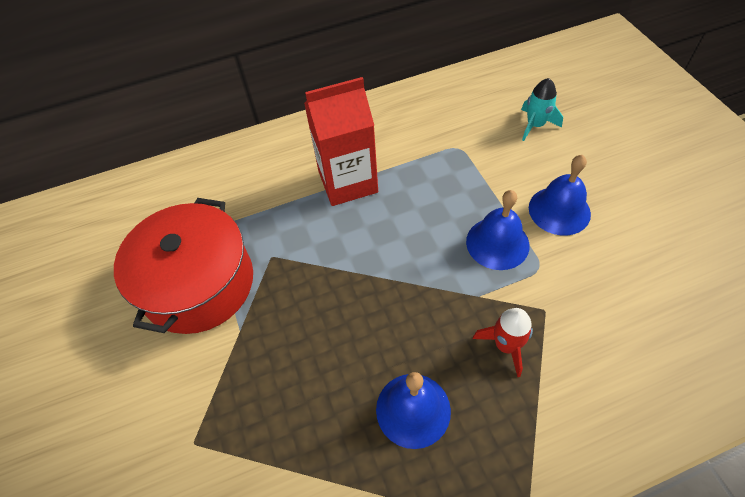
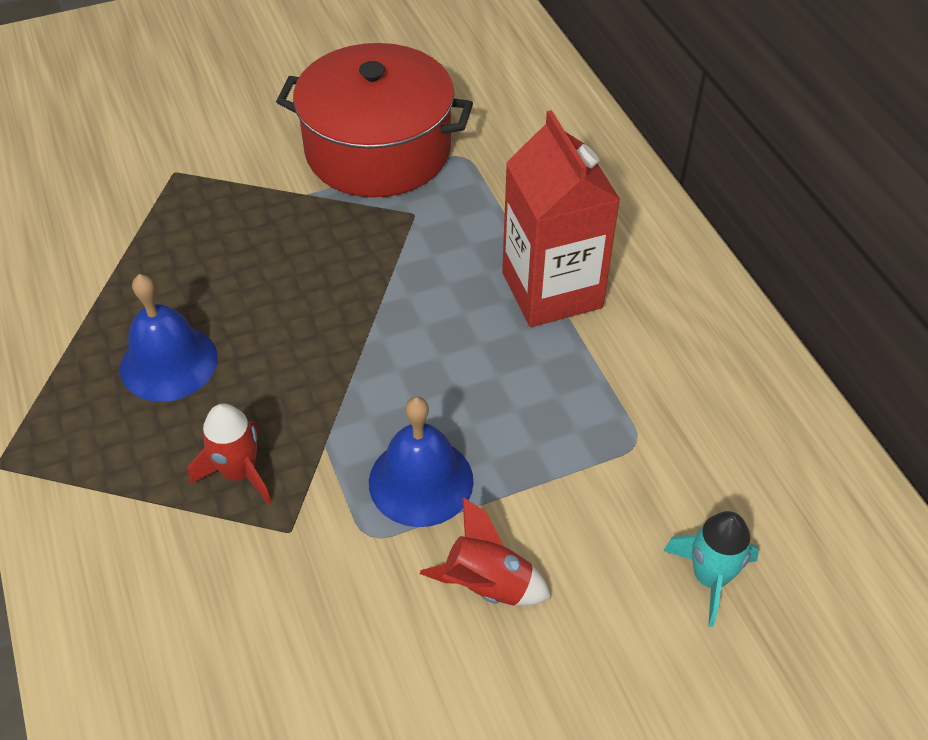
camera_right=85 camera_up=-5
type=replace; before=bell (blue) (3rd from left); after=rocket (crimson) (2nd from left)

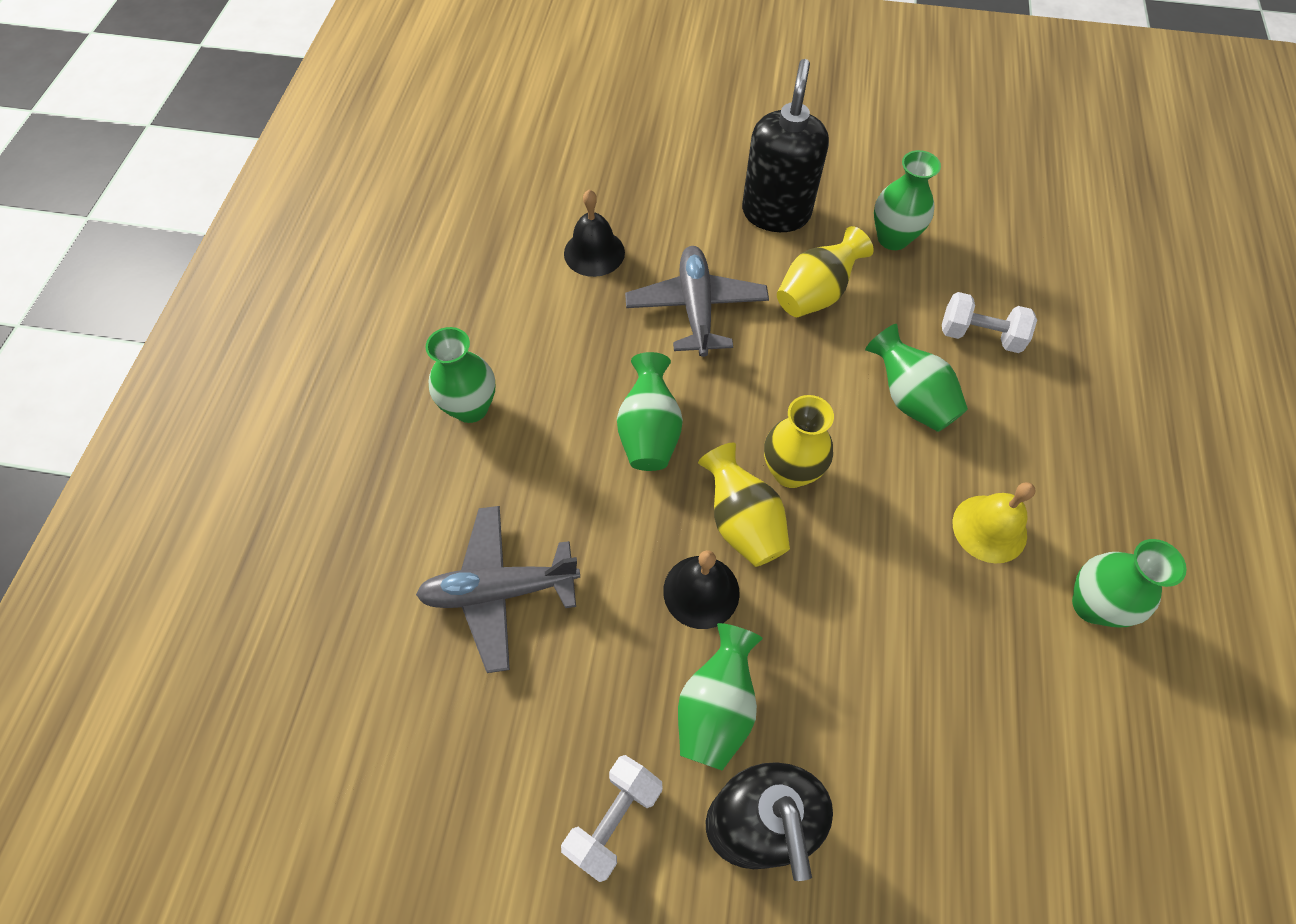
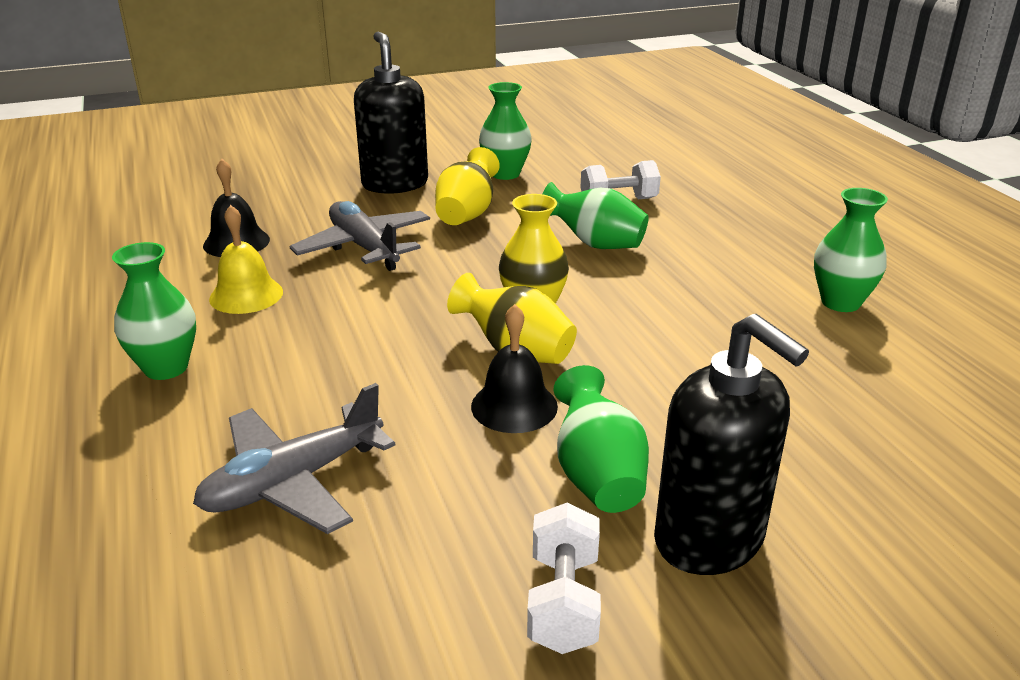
camera_right=-30 camera_up=-30
type=delete; before=tall vase (emerald) (2nd from left)
type=move; before=bell (yellow)

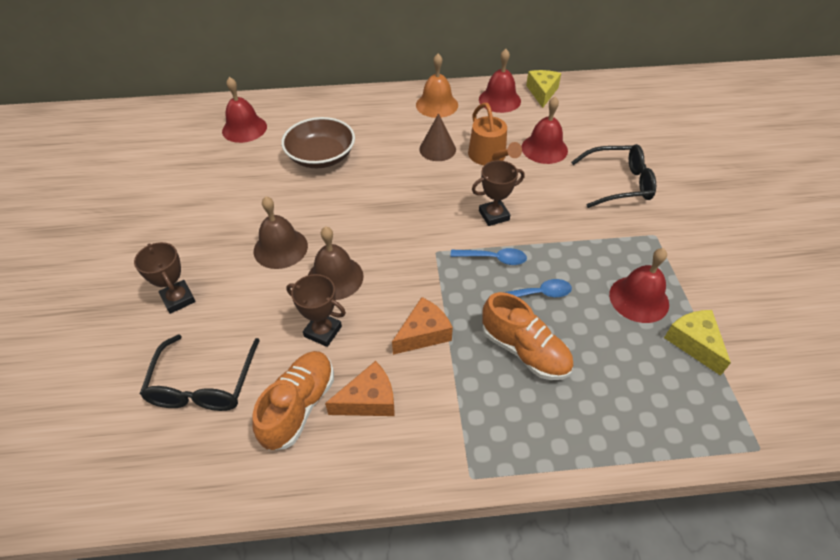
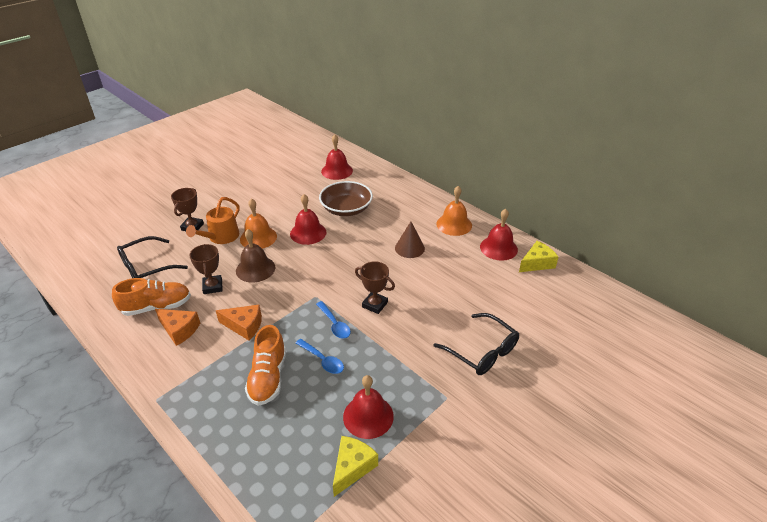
camera_right=50 camera_up=-10
type=move; before=bell (crimson) (3rd from left in the first image); after=bell (crimson) (1st from left)
type=move; before=sprinkling can (orange)
type=recolor; before=bell (brown) (1st from left); after=bell (orange) (1st from left)

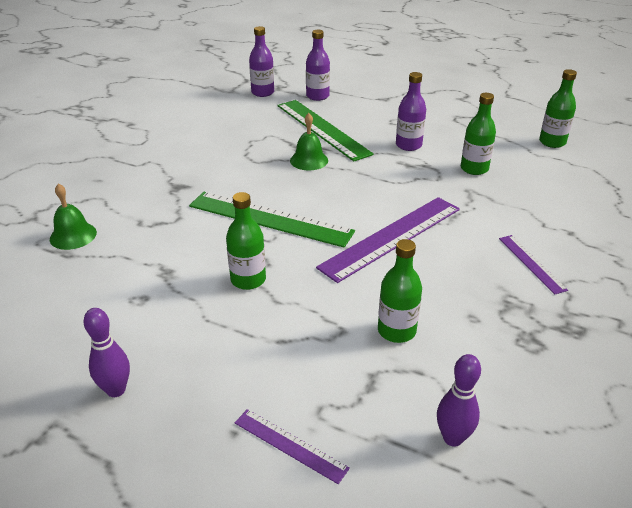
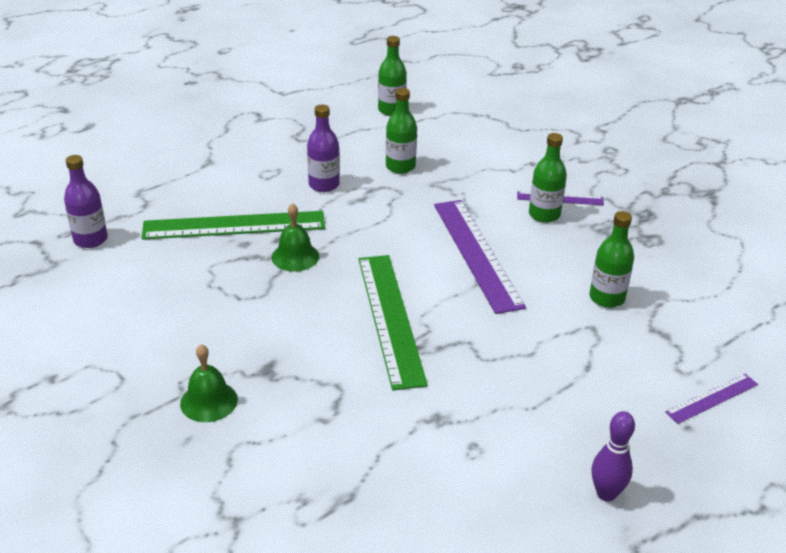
camera_right=-65 camera_up=0
type=delete; before=drink bottle (royal purple) (2nd from left)
type=move; before=bell (emerald) (1st from left)
type=rotate; before=ruler (emerald) (1st from left in the first image); turn=-60
type=move; before=drink bottle (emerald) (1st from left in the first image); after=drink bottle (emerald) (3rd from left)
type=delete; before=bowling pin (royal purple) (2nd from left)

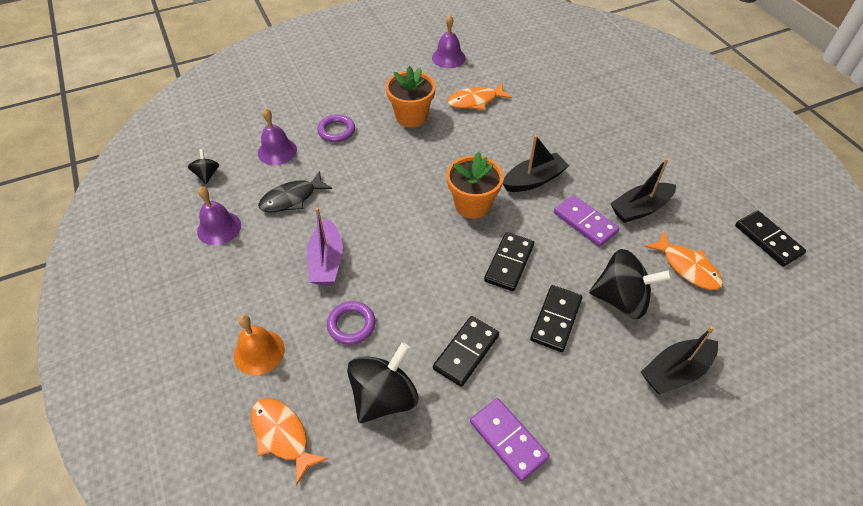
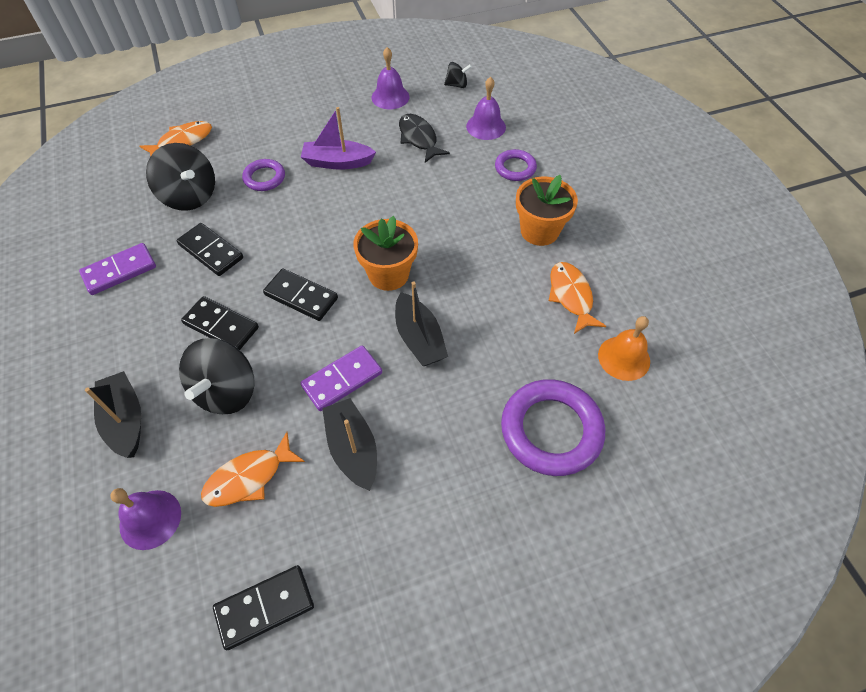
camera_right=95 camera_up=5
type=move; before=bell (royal purple) (3rd from left in the first image); after=bell (royal purple) (1st from left)
type=move; before=bell (orange)
type=insert; after=ring (royal purple) (3rd from left)

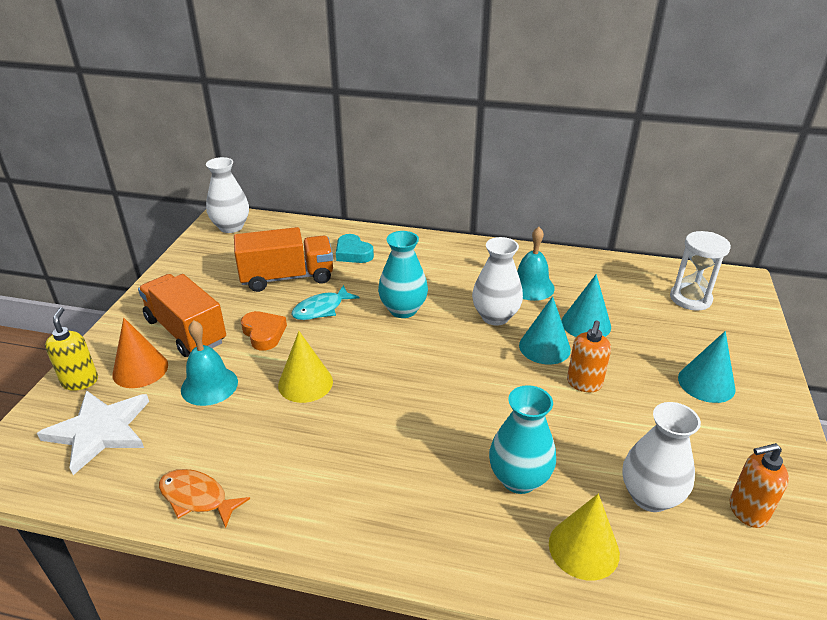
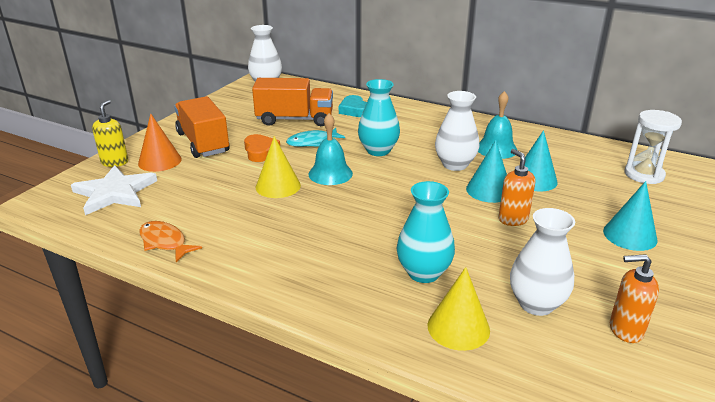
camera_right=15 camera_up=-5
type=move; before=bell (turquoise) (1st from left)
type=rotate; before=soap dispenser (orange) (1st from left); turn=120

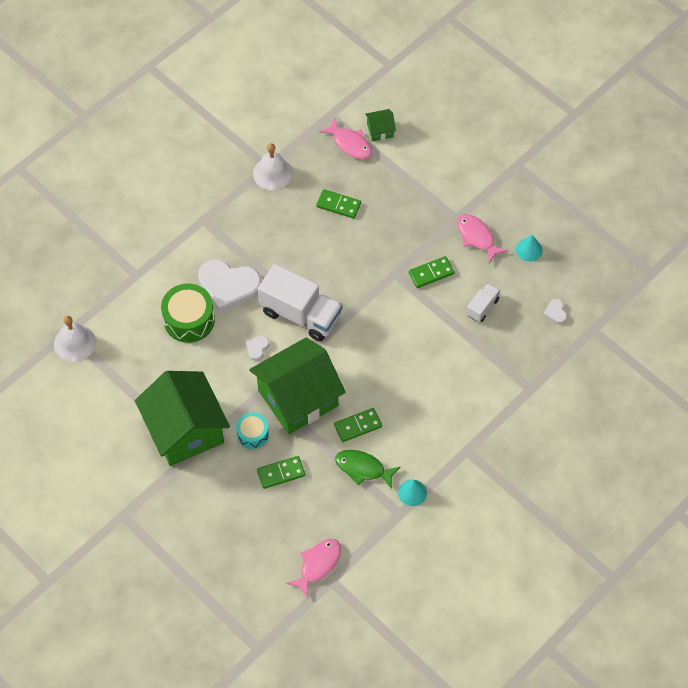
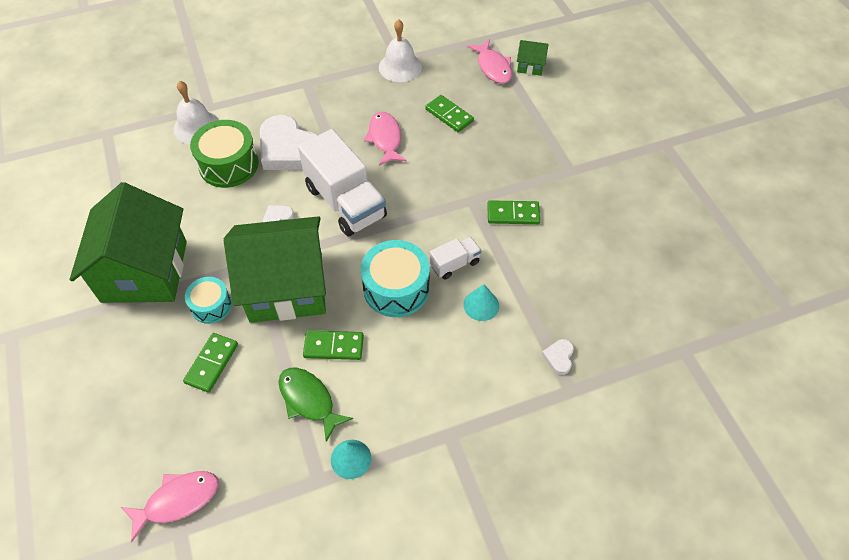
camera_right=25 camera_up=-5
type=move; before=fish figure (pink) (3rd from left in the first image); after=fish figure (pink) (2nd from left)
type=move; before=cone (turquoise) (2nd from left)
type=move; before=toy truck (white) (2nd from left)
type=move; before=heart (white) (3rd from left)
type=move; before=bell (white) (1st from left)
type=rotate; before=domino piece (emerald) (1st from left); turn=-75
type=insert; after=toy drum (turquoise) (2nd from left)

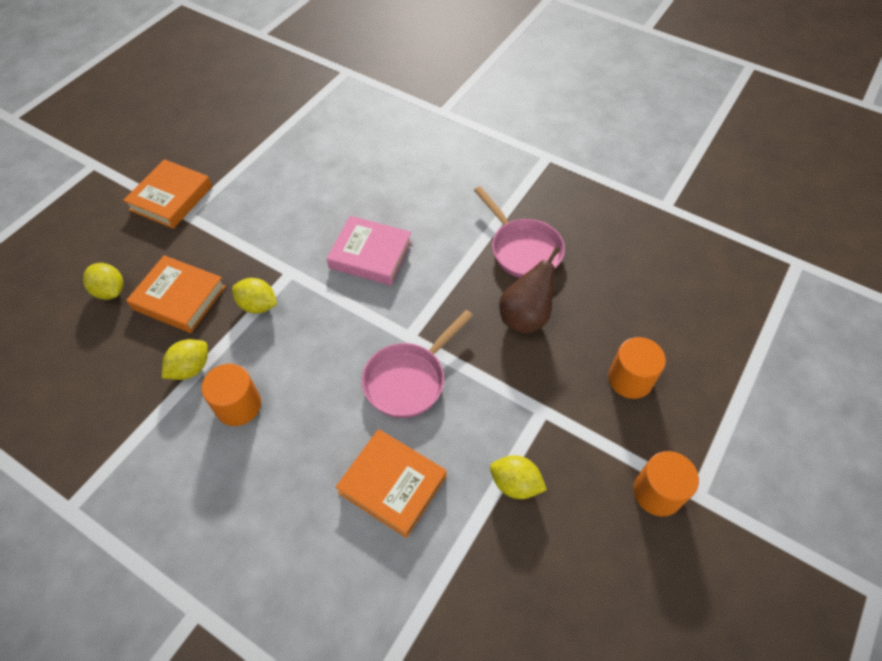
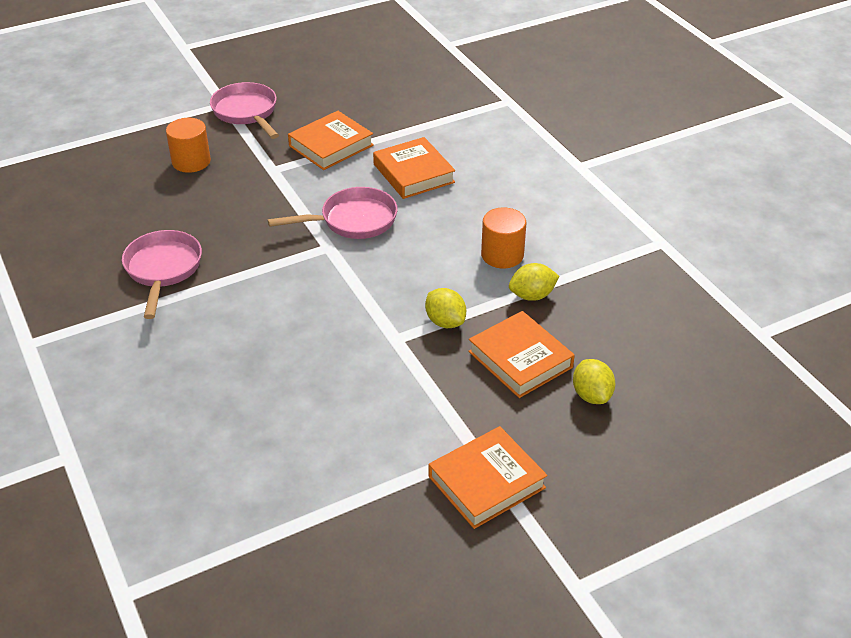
camera_right=-150 camera_up=-15
type=delete; before=hardback (pink)
type=delete; before=pear fruit (brown)
type=replace; before=solid cylinder (orange) (3rd from left); after=frying pan (pink) (2nd from left)
type=replace; before=toy lemon (yellow) (4th from left); after=hardback (orange) (1st from left)

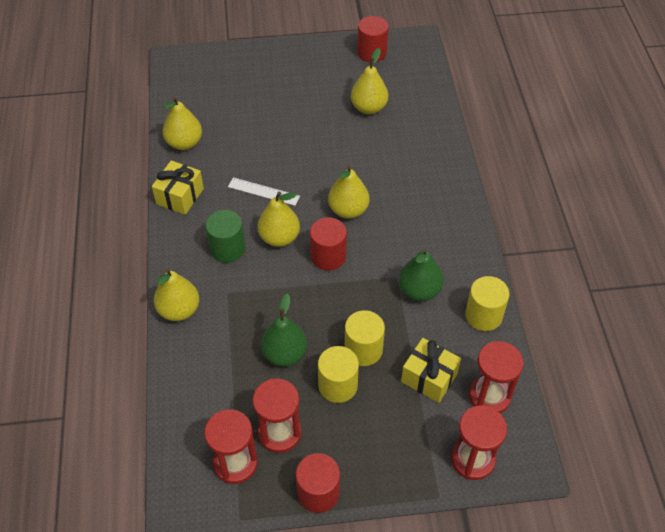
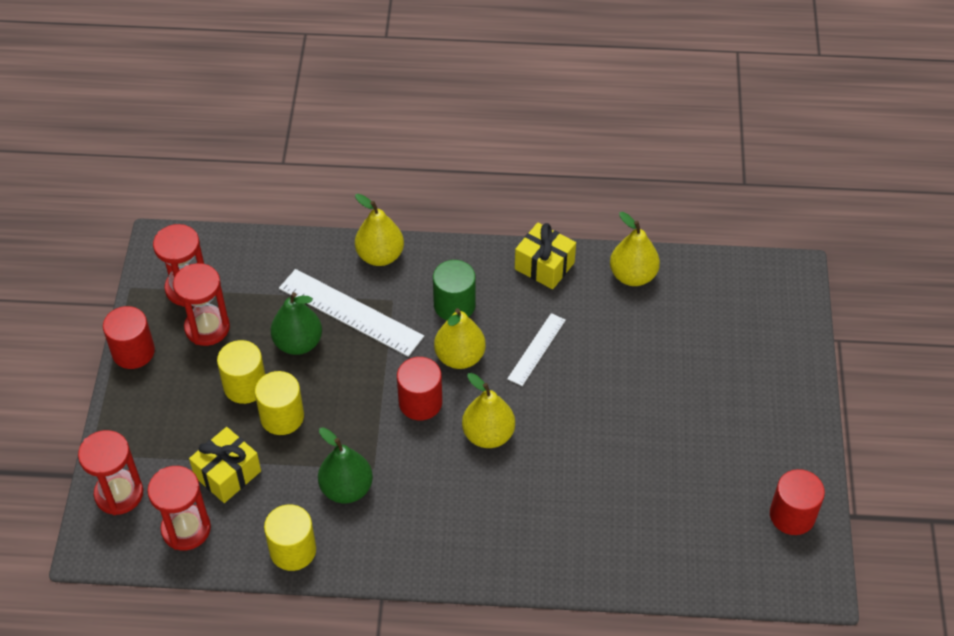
camera_right=100 camera_up=0
type=delete; before=pear fruit (yellow) (5th from left)
type=insert; after=ruler (white) (1st from left)

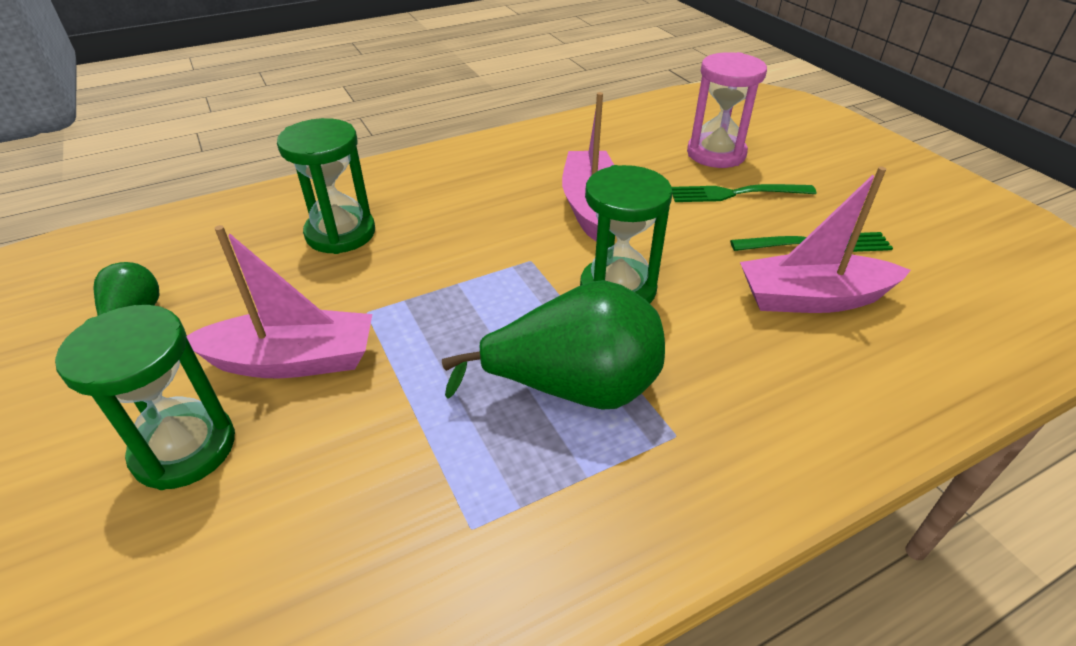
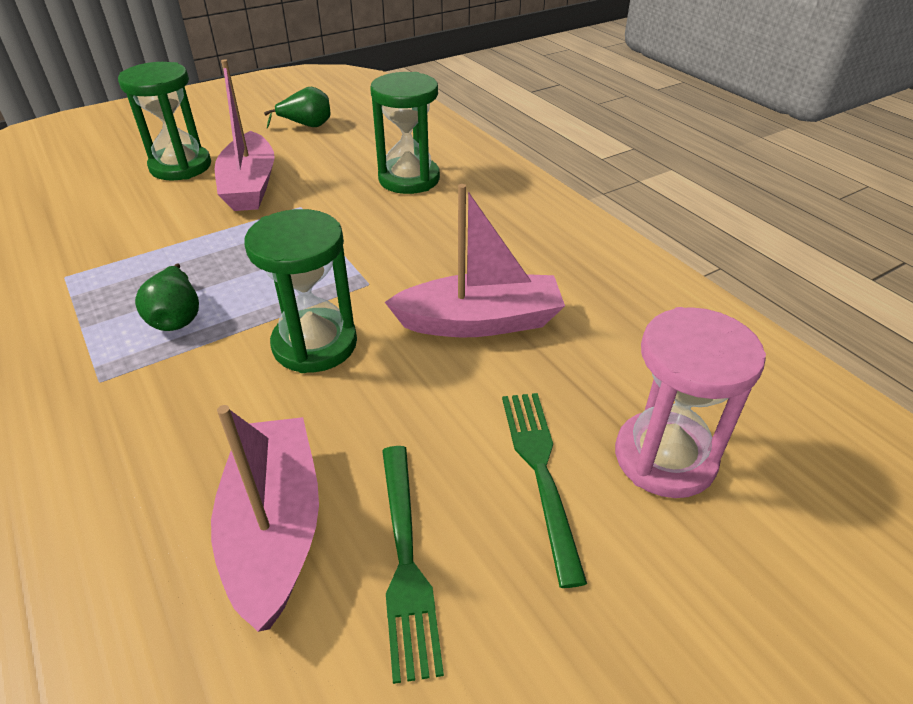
camera_right=85 camera_up=0
type=resize; before=pear fruit (emerald) (2nd from left in the first image); scale=0.52

